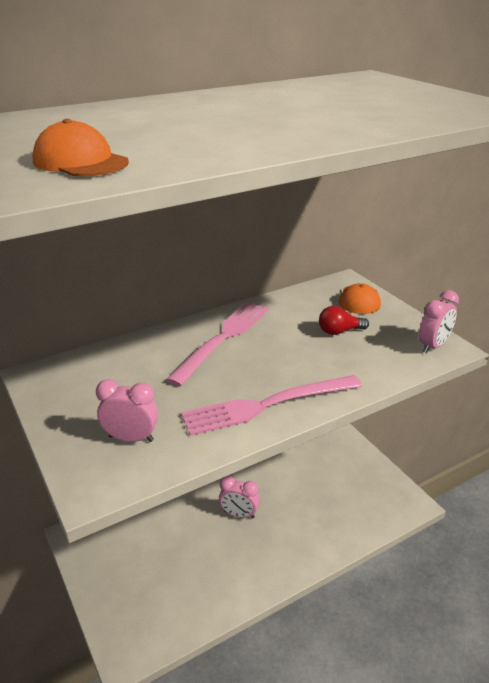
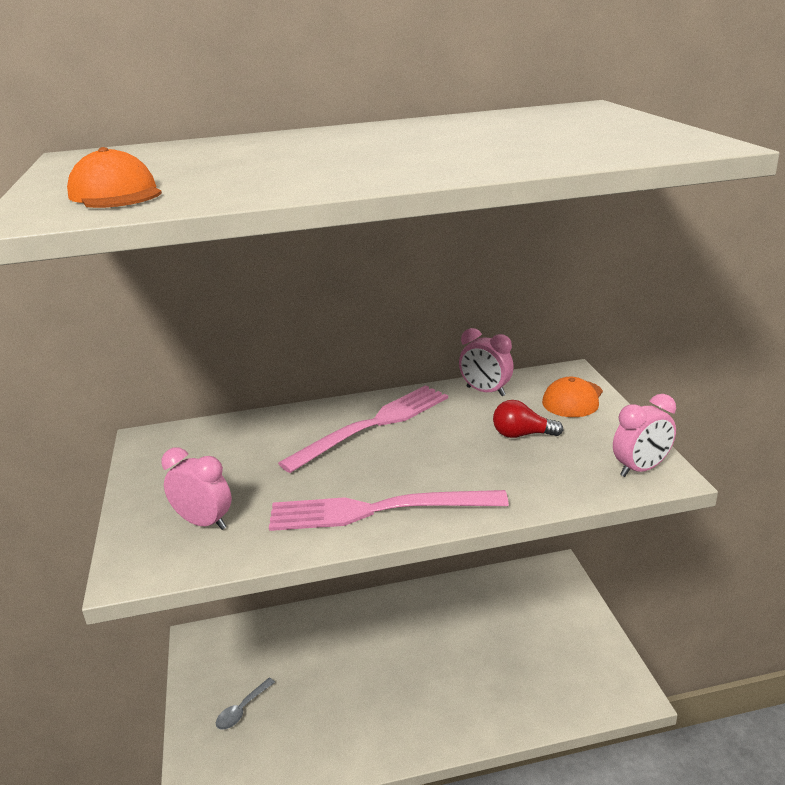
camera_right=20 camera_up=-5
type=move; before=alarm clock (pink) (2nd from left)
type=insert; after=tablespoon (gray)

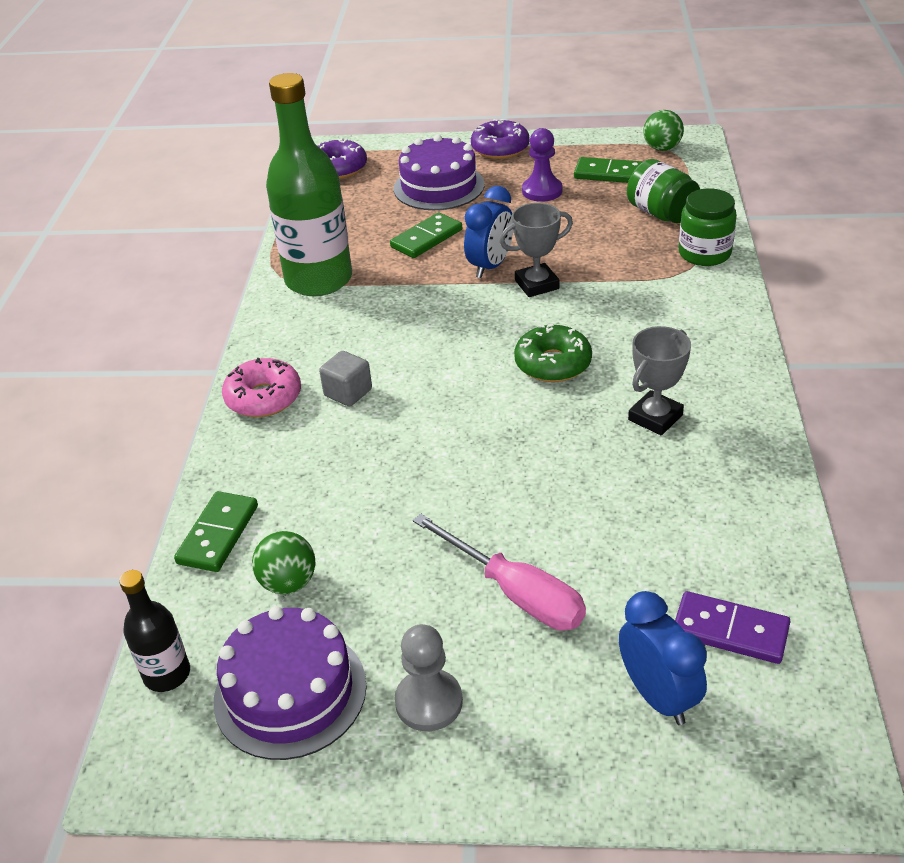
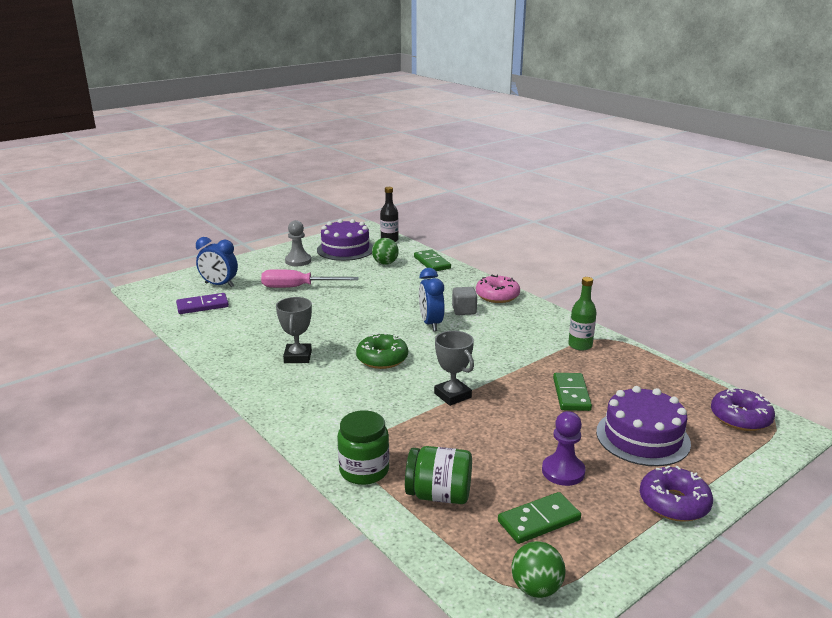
camera_right=135 camera_up=-15
type=resize; before=drink bottle (emerald); scale=0.48
type=move; before=alarm clock (blue) (1st from left in the first image); after=alarm clock (blue) (2nd from left)
type=rotate; before=award cup (gray) (1st from left in the first image); turn=-60

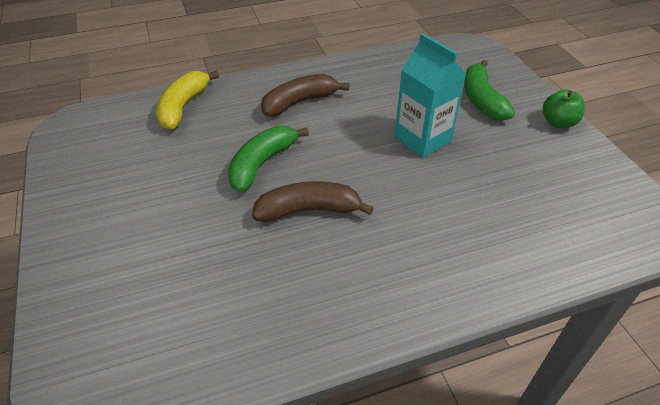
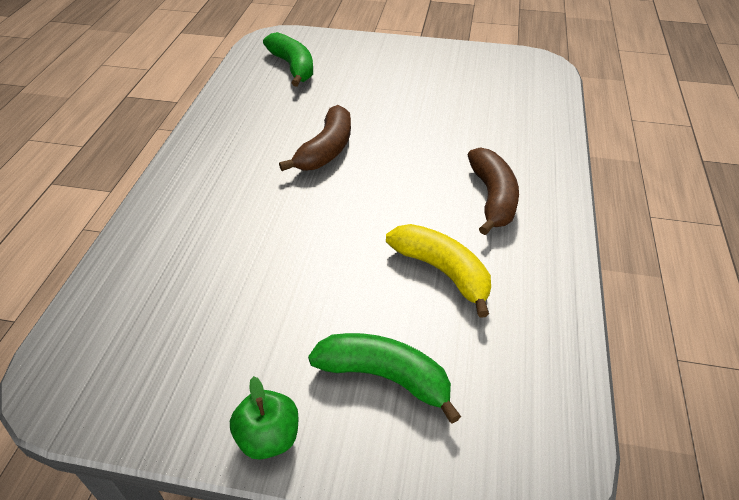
camera_right=120 camera_up=0
type=delete; before=milk carton (turquoise)
type=move; before=banana (yellow)
type=move; before=banana (emerald) (1st from left)

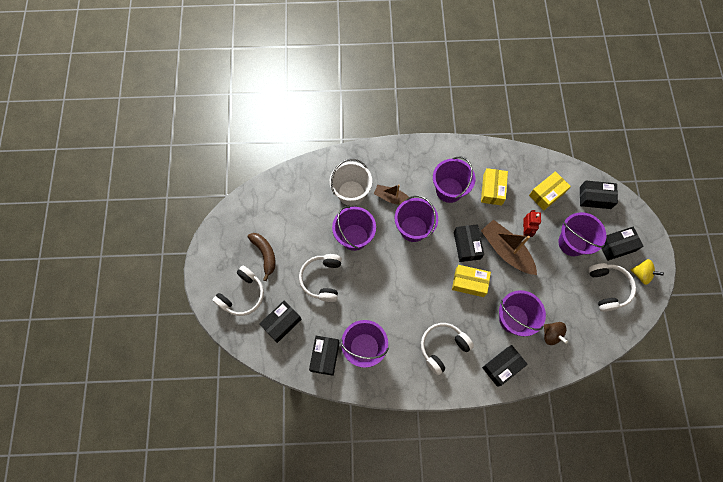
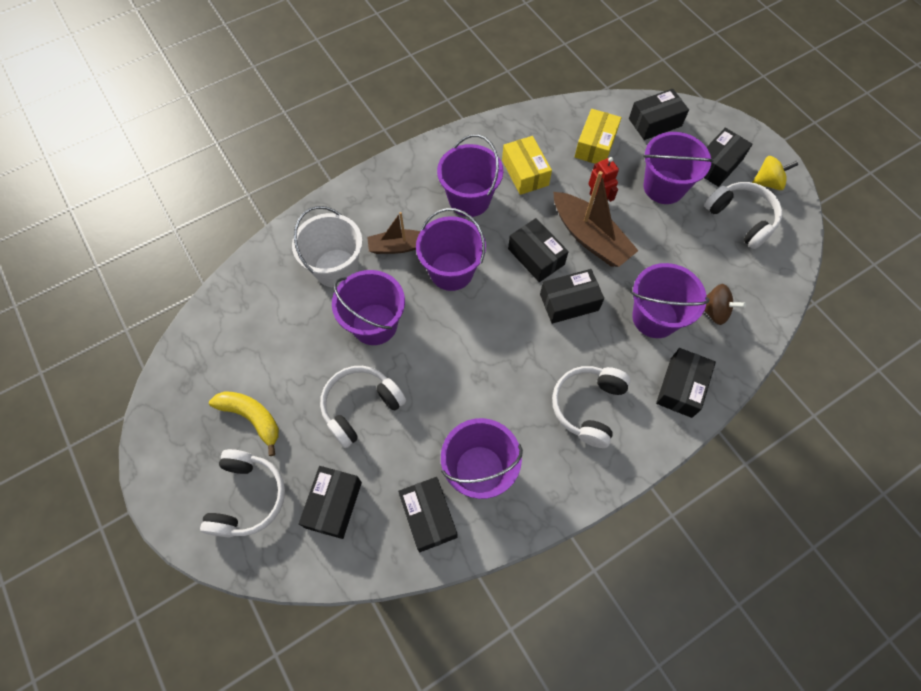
camera_right=-30 camera_up=-5
type=rotate; before=sailboat (brown) (2nd from left); turn=-150
type=recolor; before=banana (brown); after=banana (yellow)
type=rotate; before=headset (white) (2nd from left); turn=75
type=recolor; before=package (yellow) (1st from left); after=package (black) (4th from left)

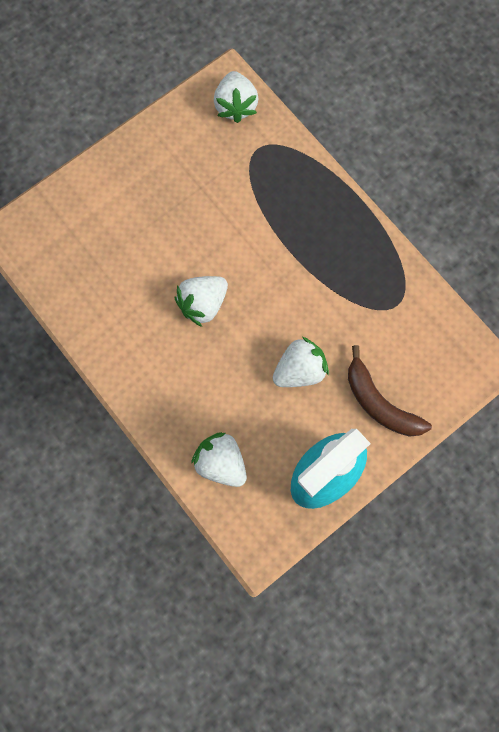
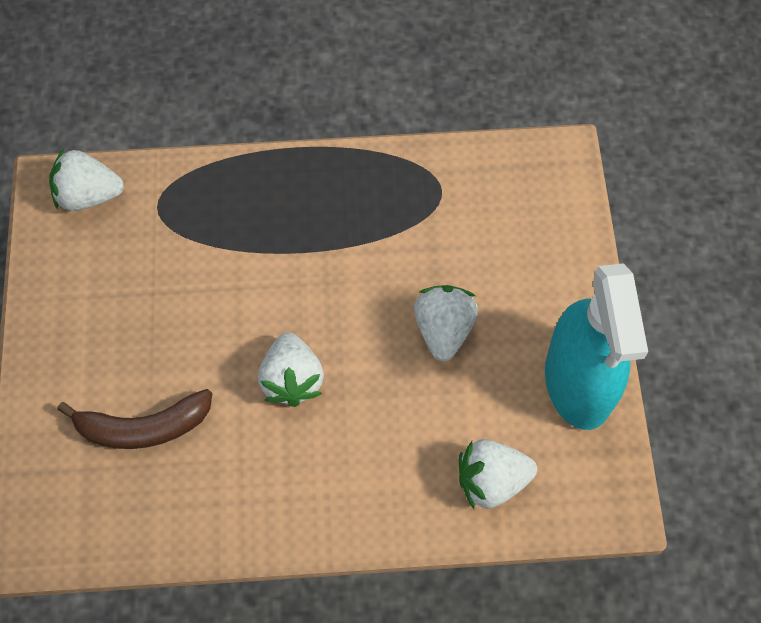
camera_right=-55 camera_up=-10
type=rotate; before=toy strawberry (white) (3rd from left in the first image); turn=150
type=move; before=banana (brown)

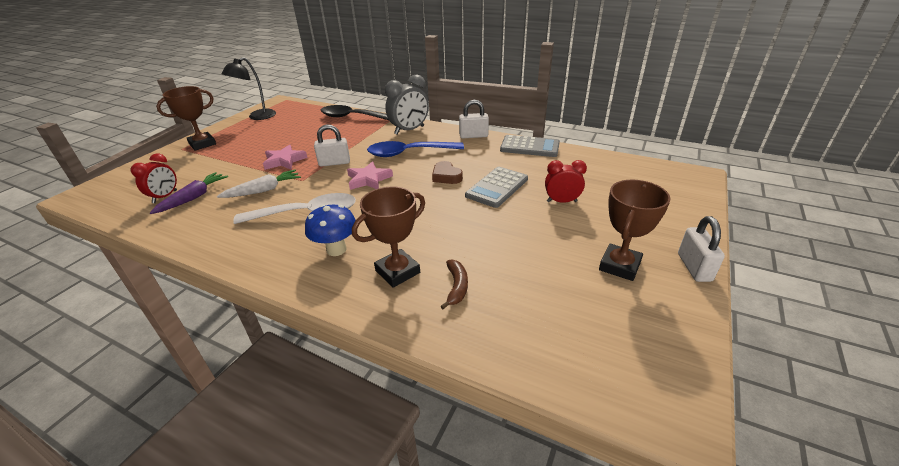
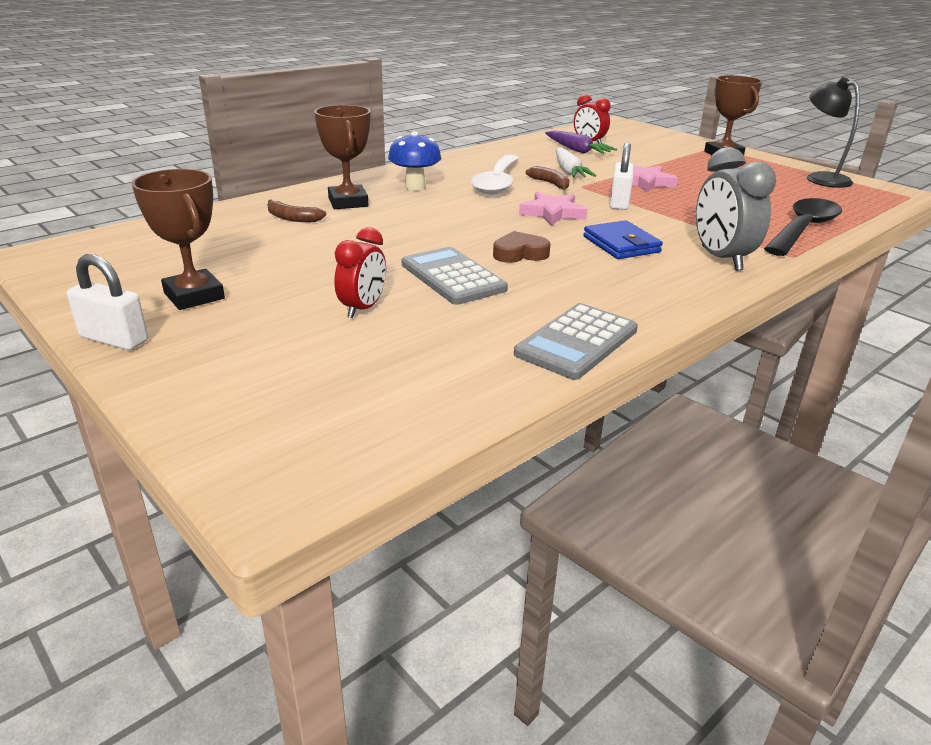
camera_right=110 camera_up=-5
type=delete; before=lock (white) (2nd from left)
type=replace; before=tablespoon (blue); after=billfold (blue)
type=insert; after=banana (brown) (2nd from left)

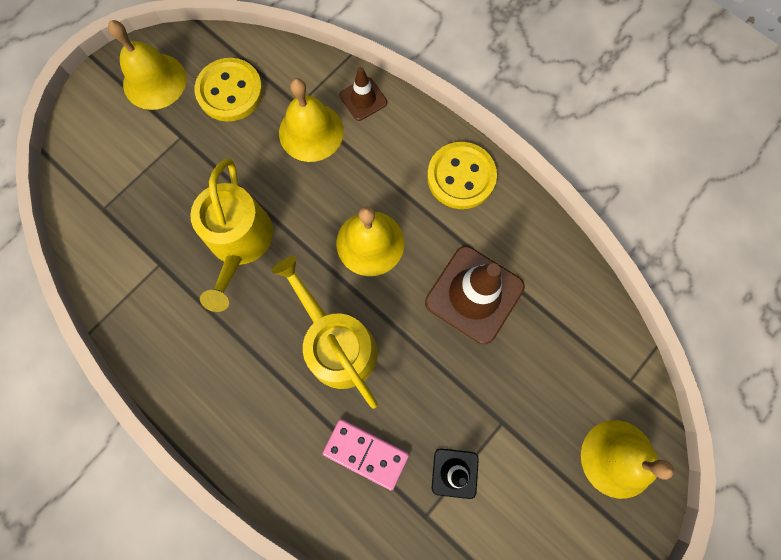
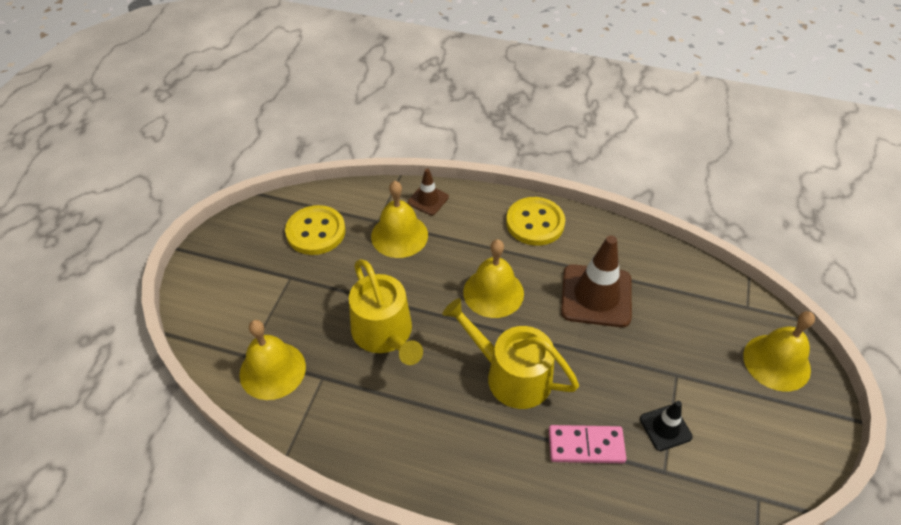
camera_right=-25 camera_up=-25
type=move; before=bell (yellow) (1st from left)

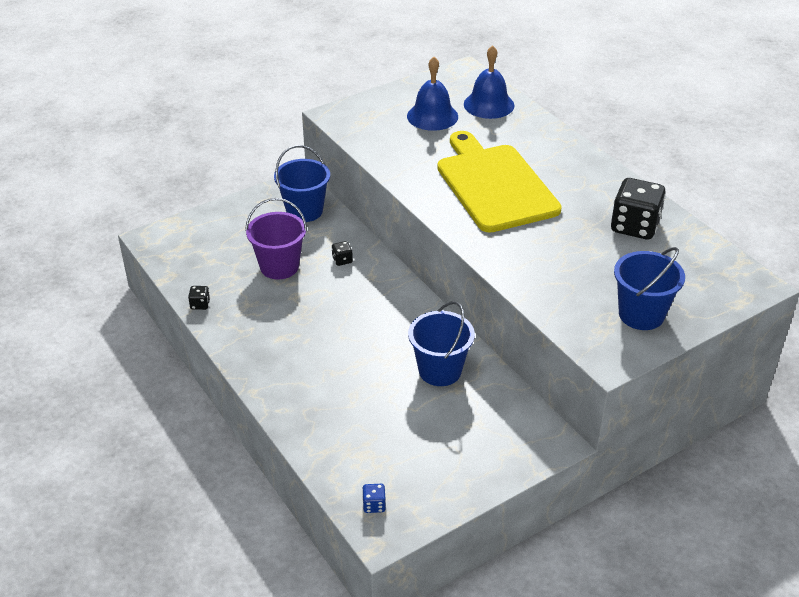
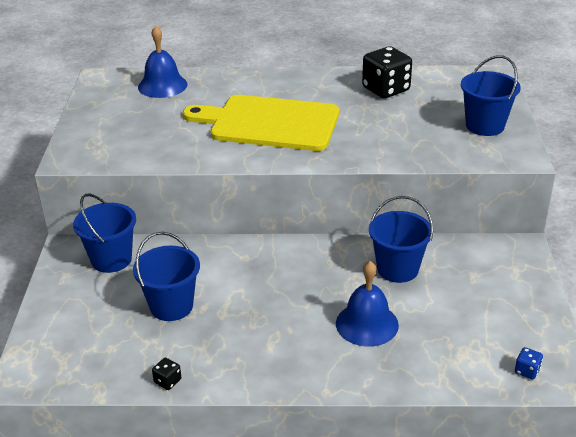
camera_right=-55 camera_up=-5
type=move; before=bell (blue) (1st from left in the first image); after=bell (blue) (2nd from left)
type=recolor; before=bucket (royal purple); after=bucket (blue) (2nd from left)
type=delete; before=game die (black) (2nd from left)

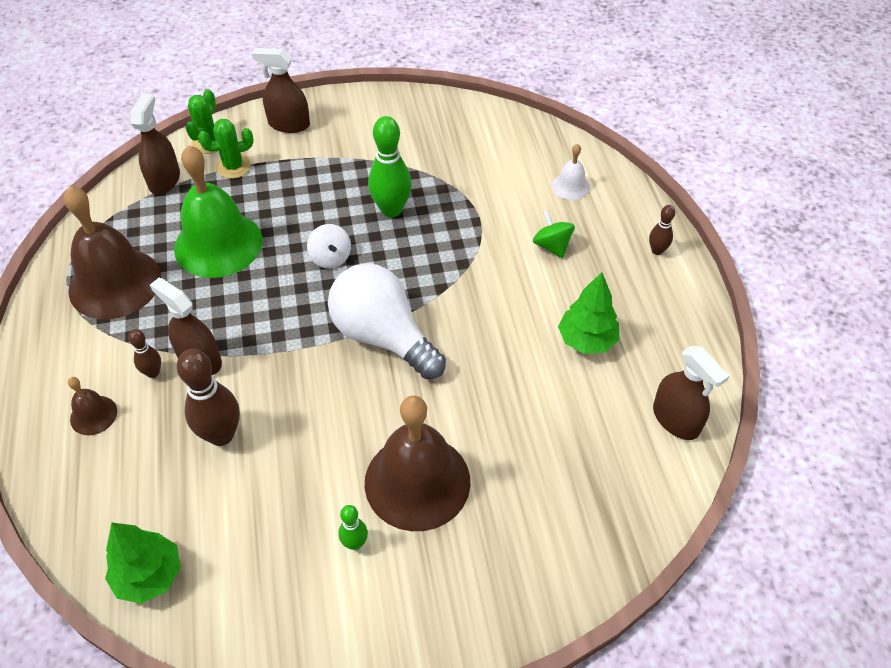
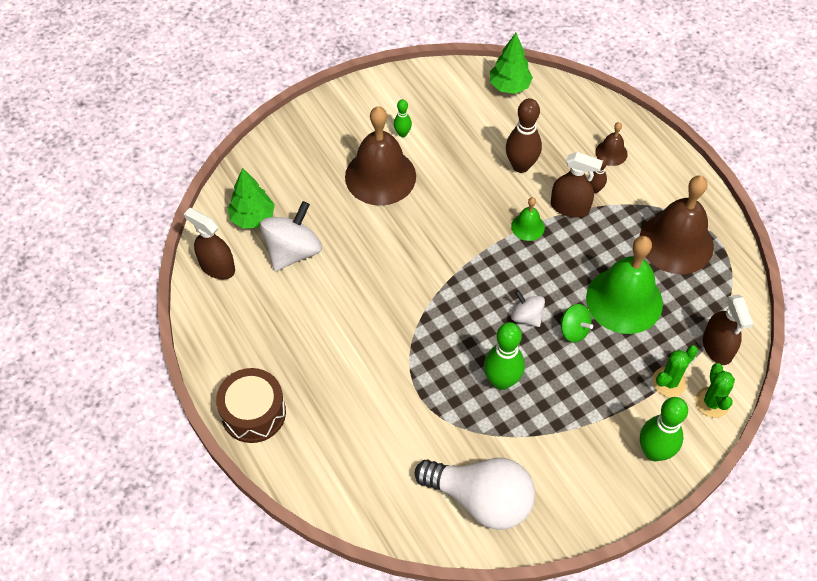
camera_right=160 camera_up=5
type=replace; before=spray bottle (brown) (3rd from left); after=bowling pin (emerald) (3rd from left)
type=delete; before=bell (white)
type=replace; before=bowling pin (brown) (3rd from left); after=toy drum (brown)
type=move; before=spinning top (emerald)
type=move; before=bulb (white)
type=move; before=tree (emerald) (2nd from left in the first image); after=tree (emerald) (1st from left)
type=insert; after=bell (emerald) (1st from left)
type=insert; after=spinning top (white) (1st from left)

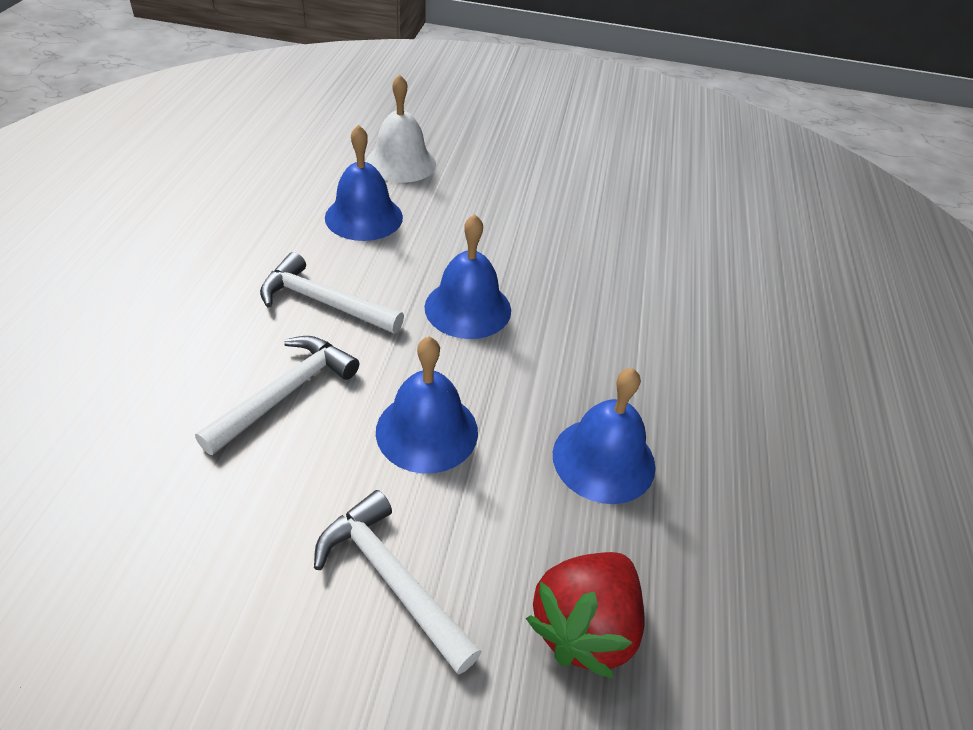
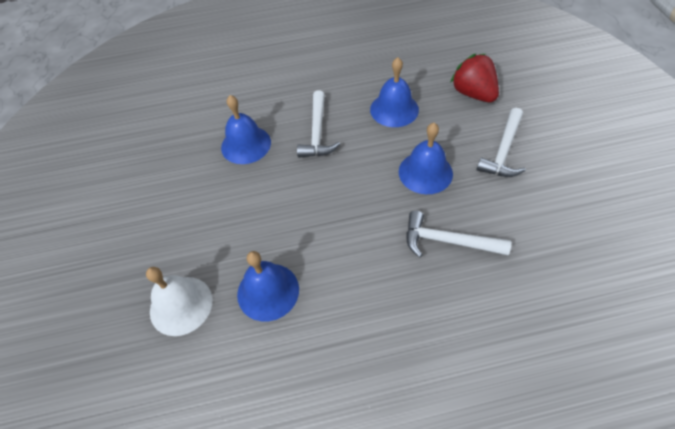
camera_right=-105 camera_up=10
type=move; before=bell (blue) (3rd from left in the first image); after=bell (blue) (1st from left)
type=move; before=hammer (white) (2nd from left in the first image); after=hammer (white) (1st from left)
type=rotate; before=toy strawberry (crimson); turn=-135

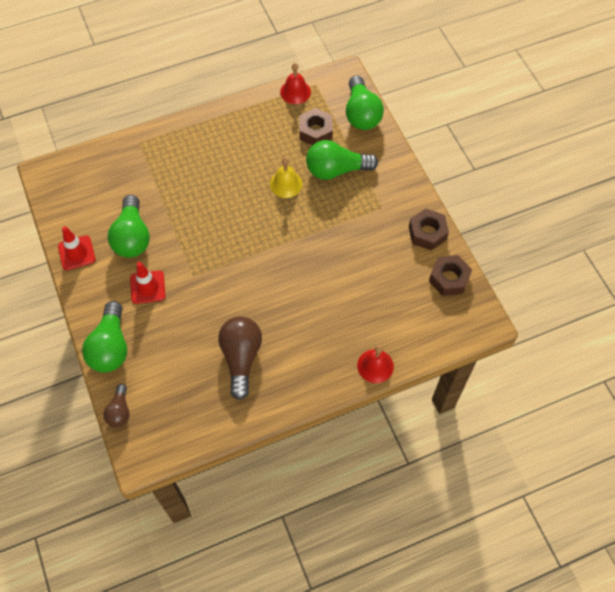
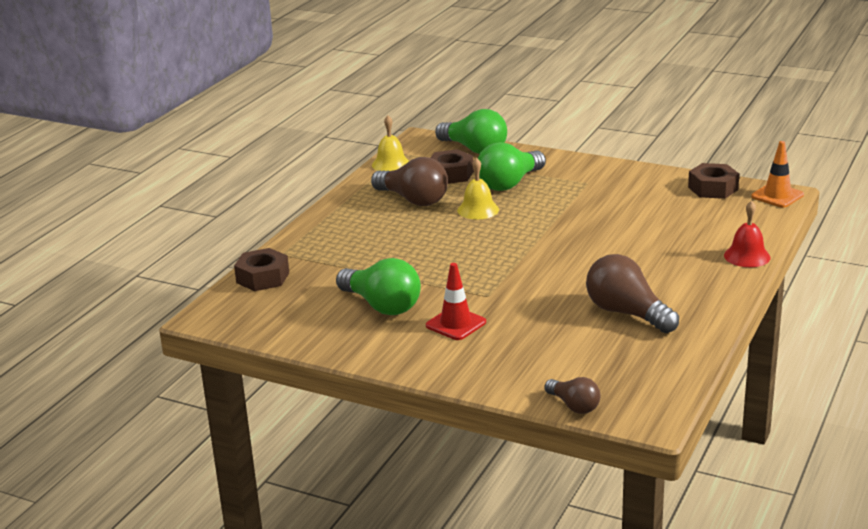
camera_right=-40 camera_up=-35
type=recolor; before=bell (crimson) (1st from left); after=bell (yellow) (1st from left)
type=move; before=hexagon nut (brown) (2nd from left in the first image); after=hexagon nut (brown) (1st from left)
type=delete; before=traffic cone (crimson) (1st from left)
type=delete; before=bulb (emerald) (1st from left)
type=insert; after=traffic cone (orange)
type=insert; after=bulb (brown) (1st from left)

